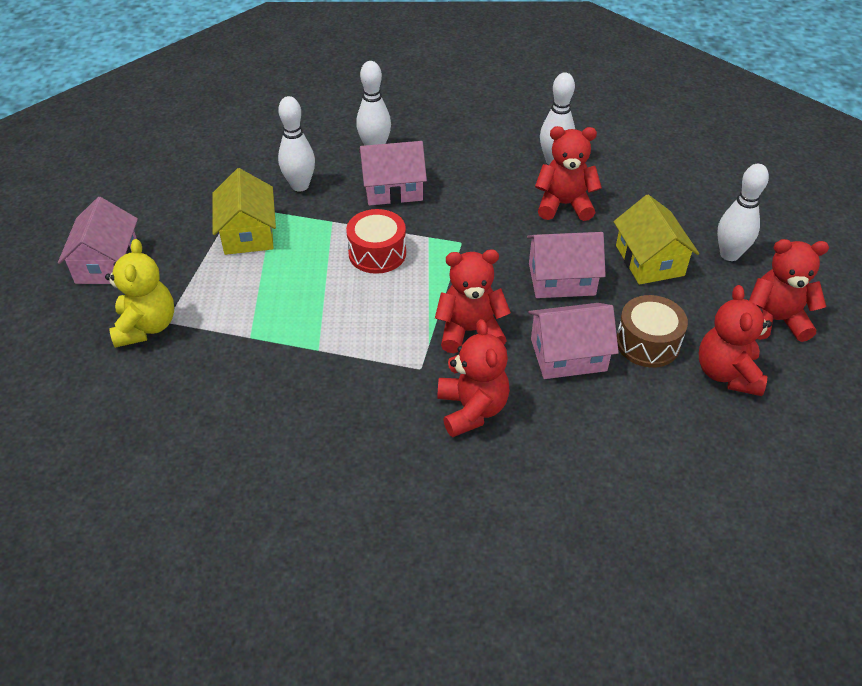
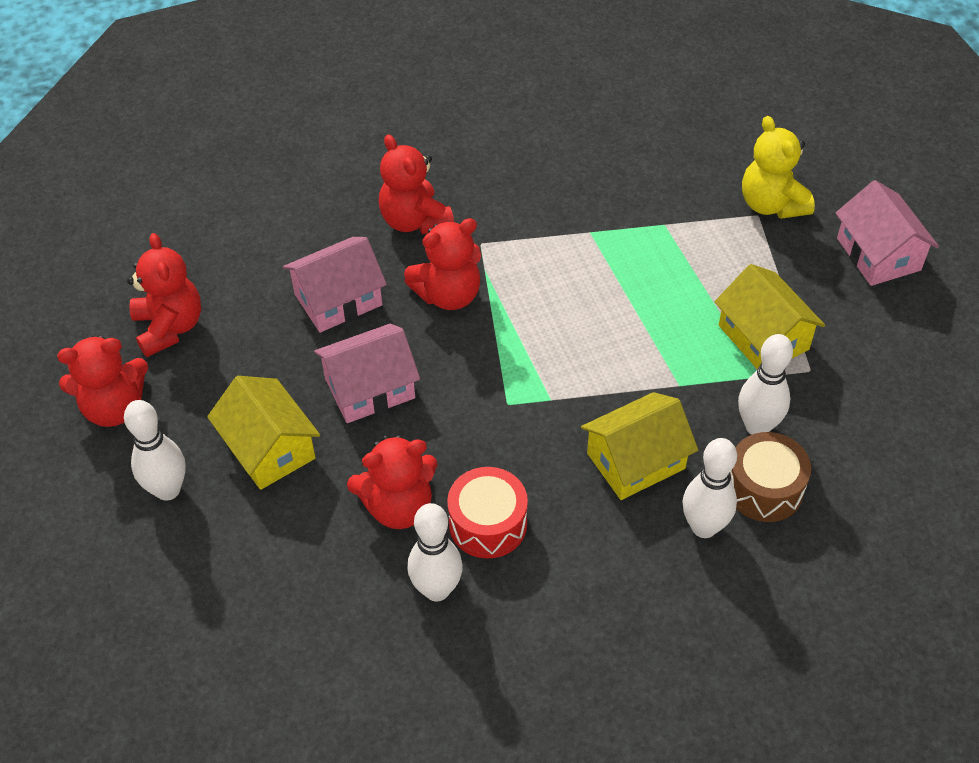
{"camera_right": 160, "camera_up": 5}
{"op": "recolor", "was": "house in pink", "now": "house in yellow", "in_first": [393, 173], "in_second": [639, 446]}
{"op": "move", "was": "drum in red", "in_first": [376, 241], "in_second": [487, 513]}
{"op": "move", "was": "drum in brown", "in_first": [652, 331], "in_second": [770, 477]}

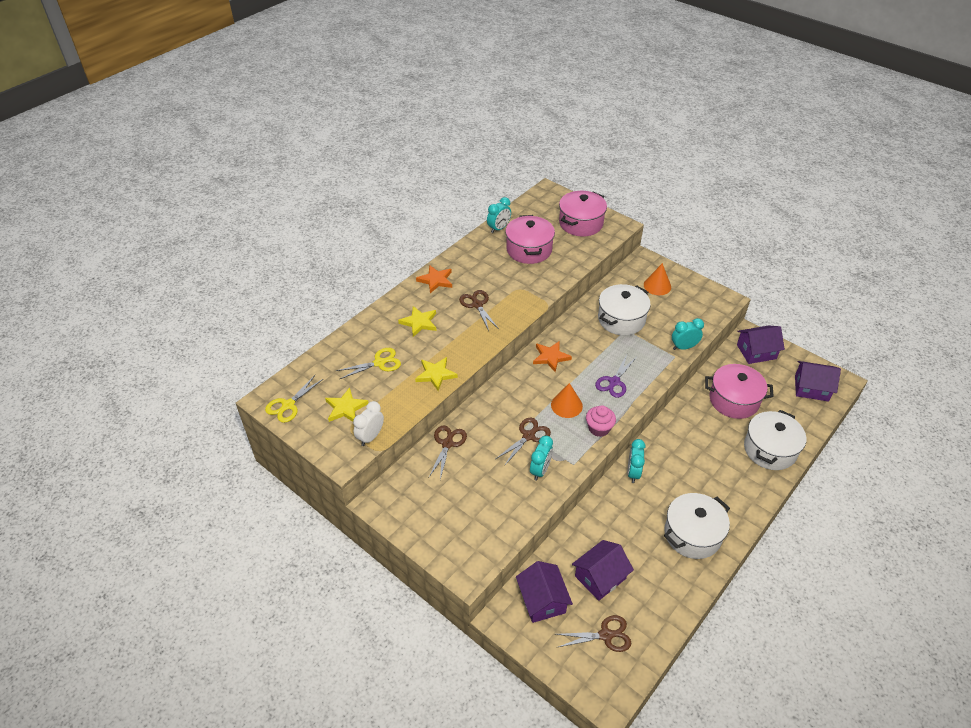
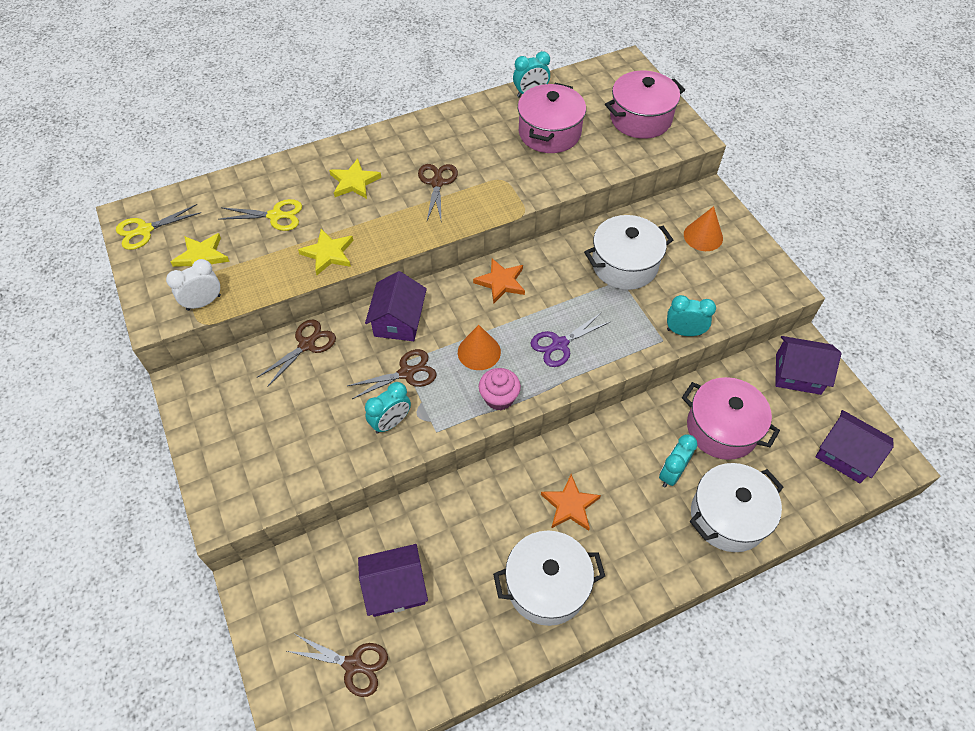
{"camera_right": 25, "camera_up": 10}
{"op": "move", "was": "star in orange", "in_first": [434, 279], "in_second": [571, 502]}
{"op": "move", "was": "clock in turquoise", "in_first": [636, 461], "in_second": [678, 460]}
{"op": "move", "was": "house in purple", "in_first": [544, 592], "in_second": [396, 306]}

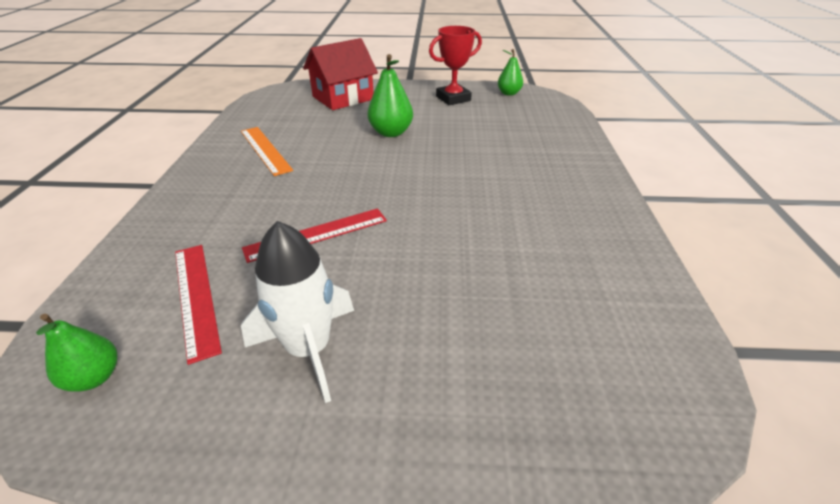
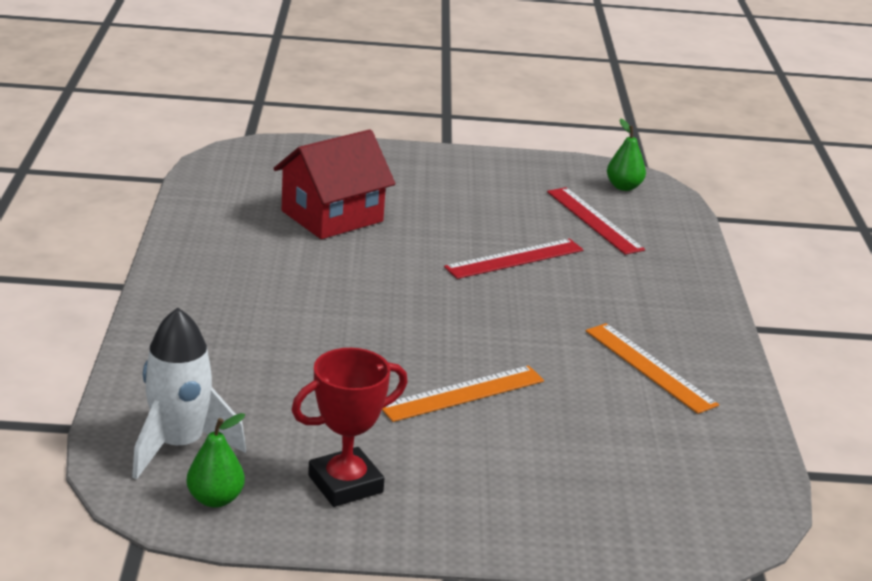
{"camera_right": 175, "camera_up": -10}
{"op": "move", "was": "house in red", "in_first": [340, 74], "in_second": [334, 184]}
{"op": "replace", "was": "pear in green", "now": "ruler in orange", "in_first": [390, 95], "in_second": [463, 394]}
{"op": "move", "was": "rocket in white", "in_first": [297, 312], "in_second": [189, 393]}

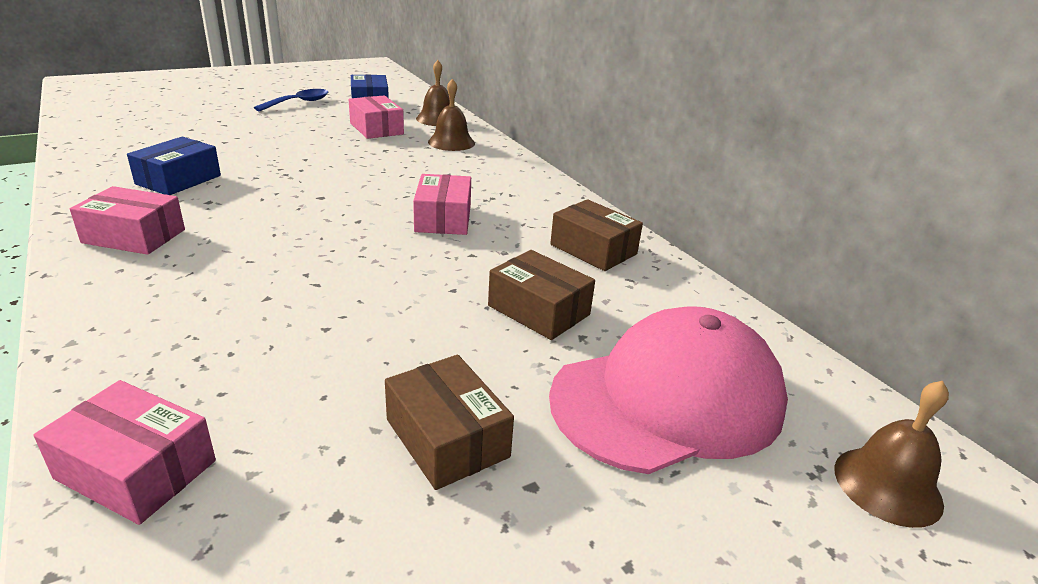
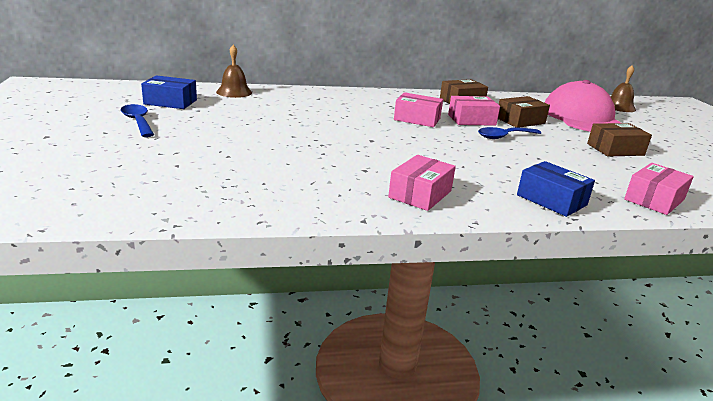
{"camera_right": -70, "camera_up": -5}
{"op": "delete", "was": "bell in brown", "in_first": [451, 115]}
{"op": "move", "was": "box in pink", "in_first": [376, 117], "in_second": [474, 111]}
{"op": "move", "was": "box in blue", "in_first": [174, 166], "in_second": [556, 189]}
{"op": "insert", "now": "spoon in blue", "in_second": [509, 133]}

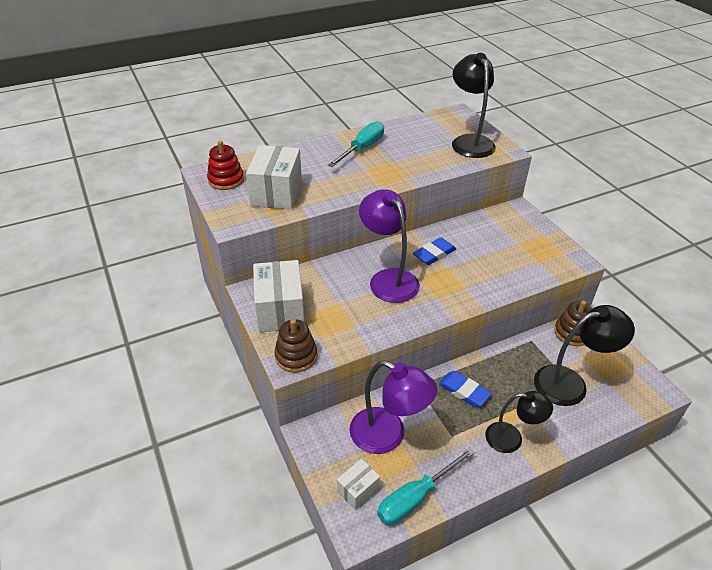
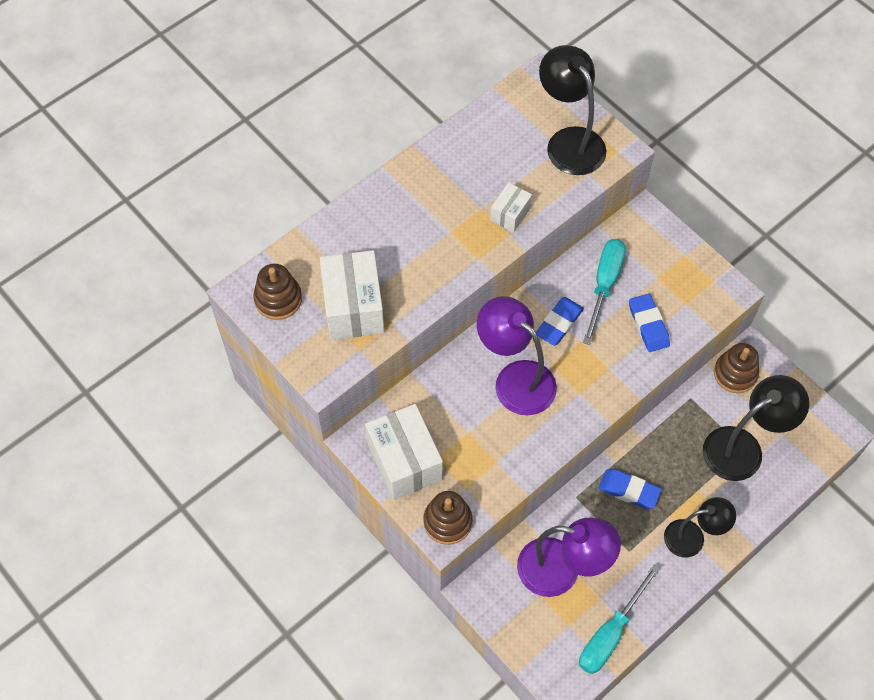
{"camera_right": -15, "camera_up": 20}
{"op": "move", "was": "screwdriver in turquoise", "in_first": [356, 144], "in_second": [604, 292]}
{"op": "recolor", "was": "stacking toy in red", "now": "stacking toy in brown", "in_first": [225, 165], "in_second": [277, 292]}
{"op": "move", "was": "box in white", "in_first": [358, 484], "in_second": [511, 207]}
{"op": "insert", "now": "eraser in blue", "in_second": [649, 323]}

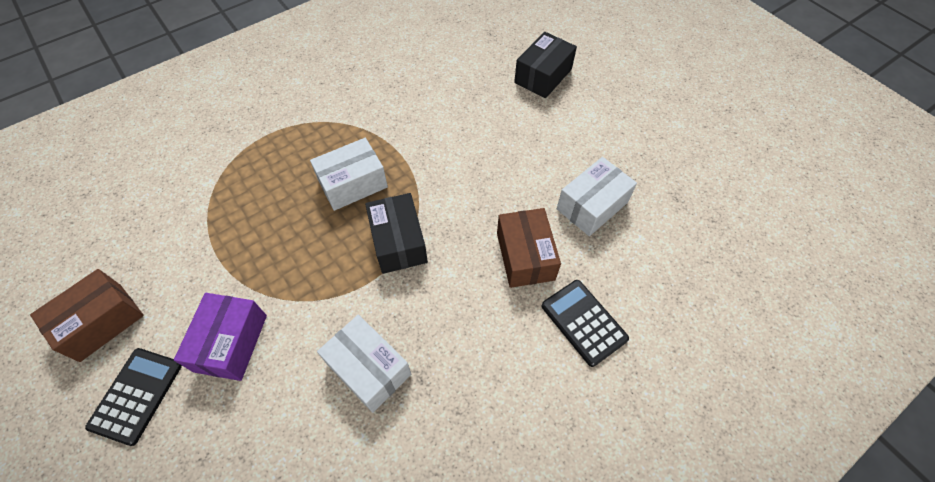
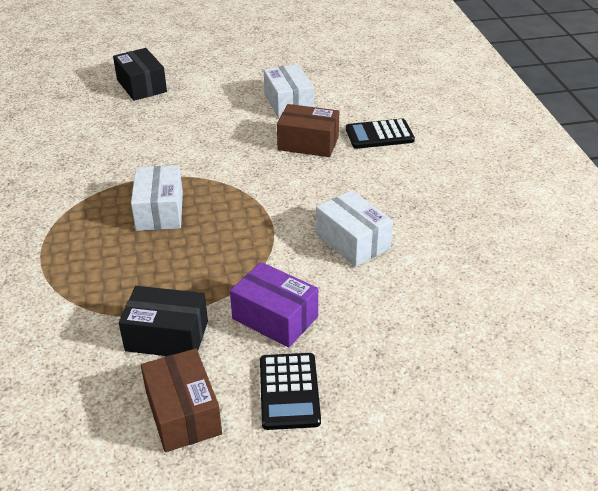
{"camera_right": -65, "camera_up": -20}
{"op": "move", "was": "box in black", "in_first": [396, 233], "in_second": [163, 321]}
{"op": "rotate", "was": "box in white", "in_first": [364, 364], "in_second": [354, 228], "clockwise": 75}
{"op": "rotate", "was": "calculator in black", "in_first": [133, 397], "in_second": [290, 391], "clockwise": -135}

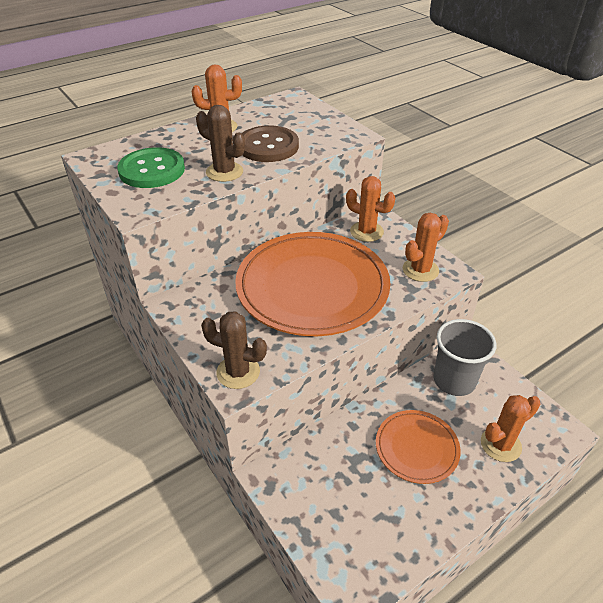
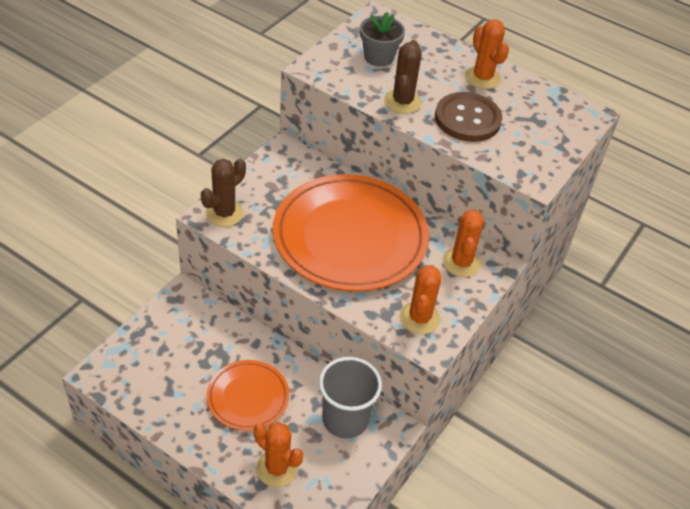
{"camera_right": 65, "camera_up": 5}
{"op": "replace", "was": "button in green", "now": "flower pot in grey", "in_first": [151, 167], "in_second": [382, 39]}
{"op": "rotate", "was": "cactus in orange", "in_first": [426, 247], "in_second": [420, 299], "clockwise": 75}
{"op": "rotate", "was": "cactus in brown", "in_first": [234, 350], "in_second": [223, 193], "clockwise": 45}

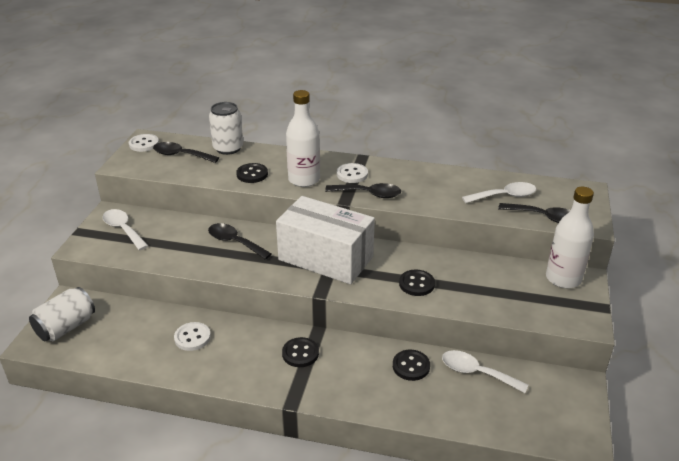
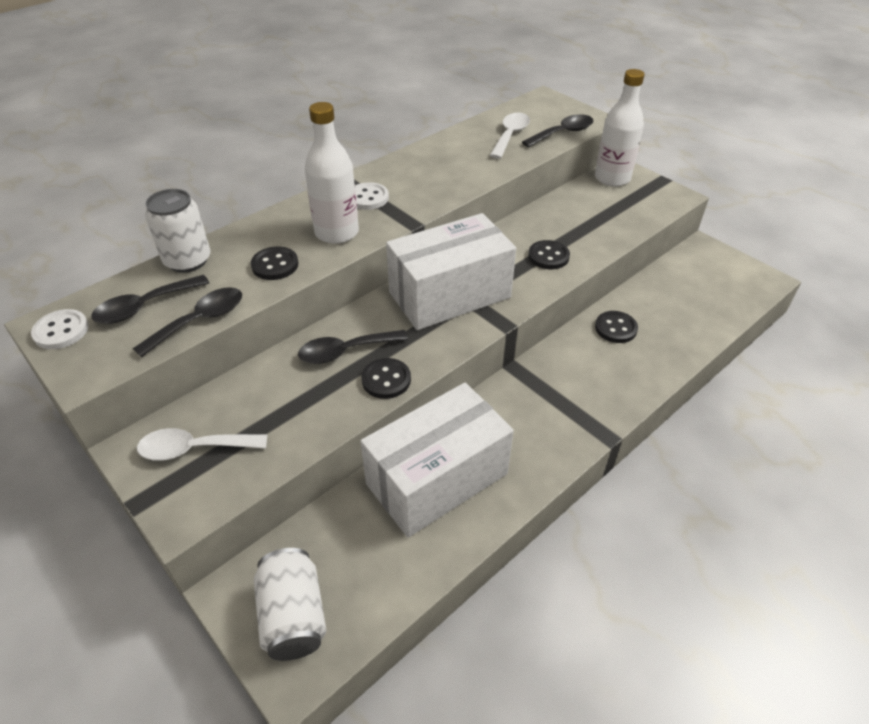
{"camera_right": -55, "camera_up": 10}
{"op": "move", "was": "spoon in black", "in_first": [363, 190], "in_second": [187, 322]}
{"op": "replace", "was": "button in white", "now": "box in white", "in_first": [192, 336], "in_second": [437, 460]}
{"op": "move", "was": "button in black", "in_first": [300, 352], "in_second": [386, 378]}
{"op": "delete", "was": "spoon in white", "in_first": [485, 371]}

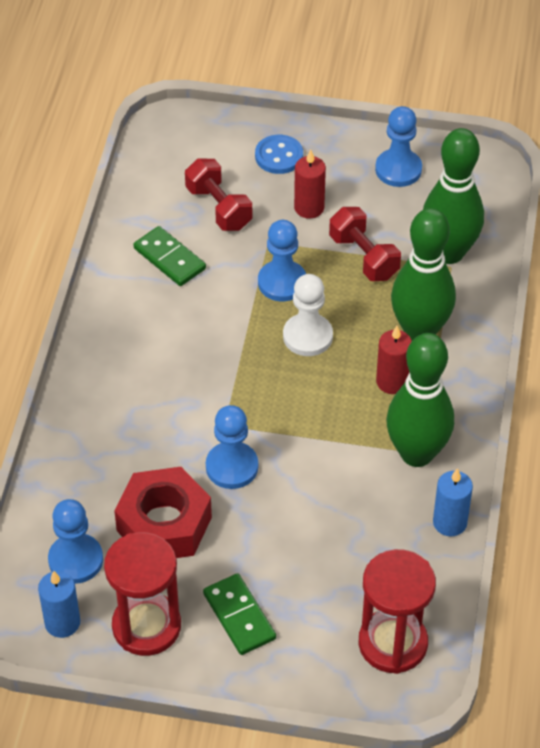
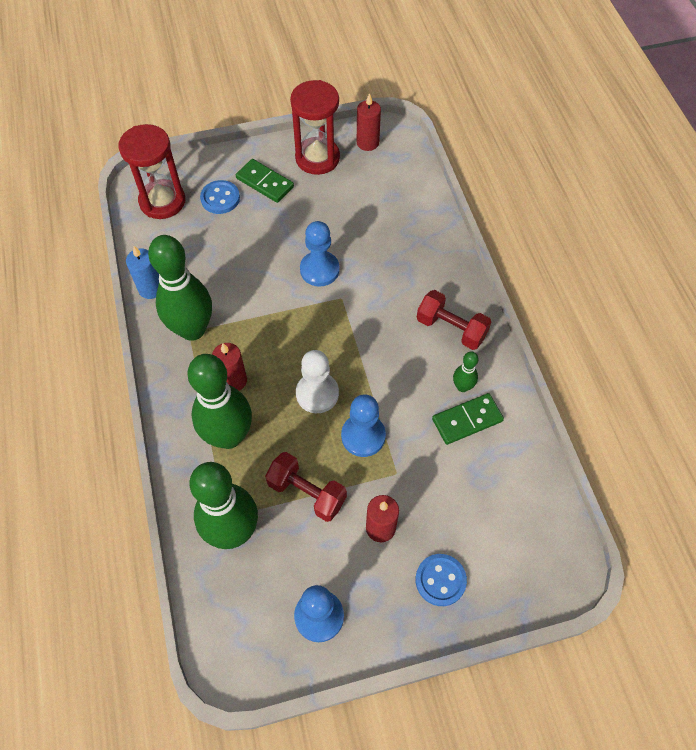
{"camera_right": 155, "camera_up": 10}
{"op": "move", "was": "dumbbell in red", "in_first": [218, 194], "in_second": [454, 320]}
{"op": "rotate", "was": "domino in green", "in_first": [170, 256], "in_second": [468, 419], "clockwise": -45}
{"op": "delete", "was": "nut in red", "in_first": [163, 512]}
{"op": "delete", "was": "pawn in blue", "in_first": [75, 541]}
{"op": "recolor", "was": "candle in blue", "now": "candle in red", "in_first": [59, 604], "in_second": [369, 122]}
{"op": "insert", "now": "button in blue", "in_second": [220, 197]}
{"op": "insert", "now": "bowling pin in green", "in_second": [466, 371]}

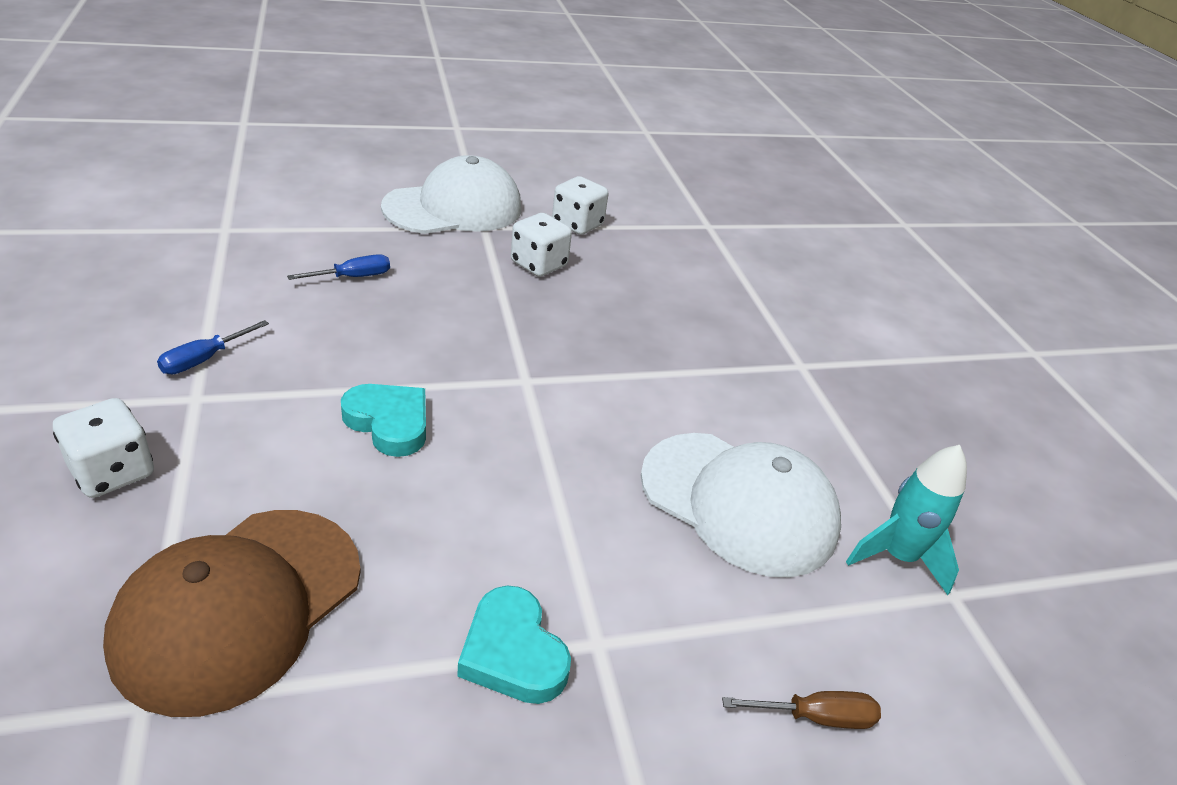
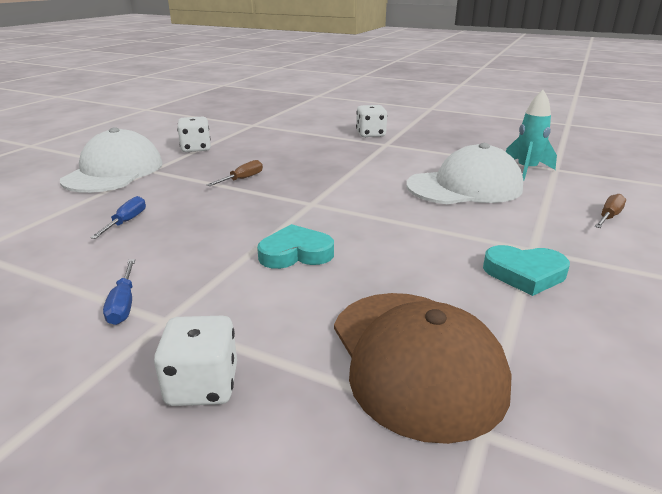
{"camera_right": -45, "camera_up": -10}
{"op": "move", "was": "dice in white", "in_first": [541, 245], "in_second": [371, 121]}
{"op": "insert", "now": "screwdriver in brown", "in_second": [235, 173]}

